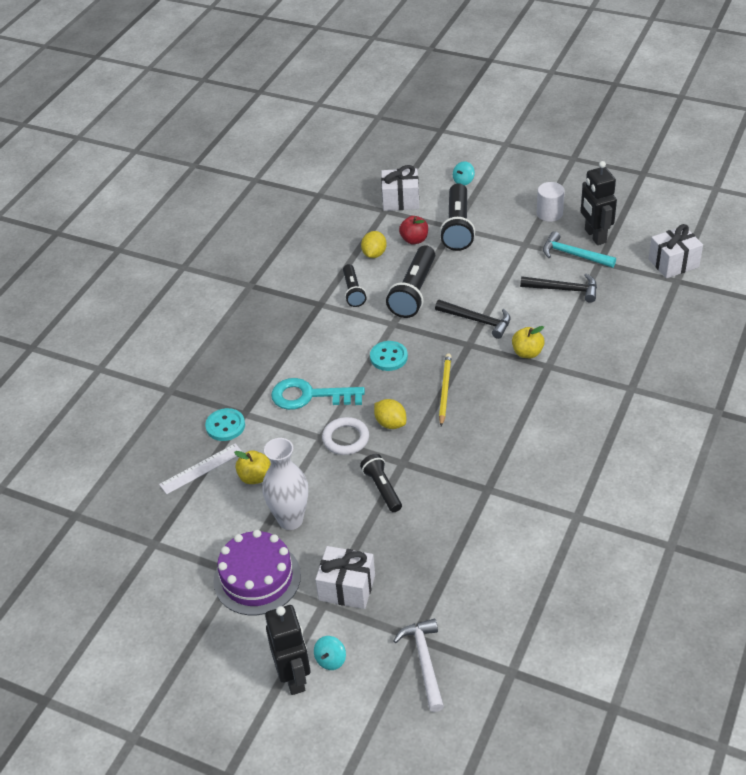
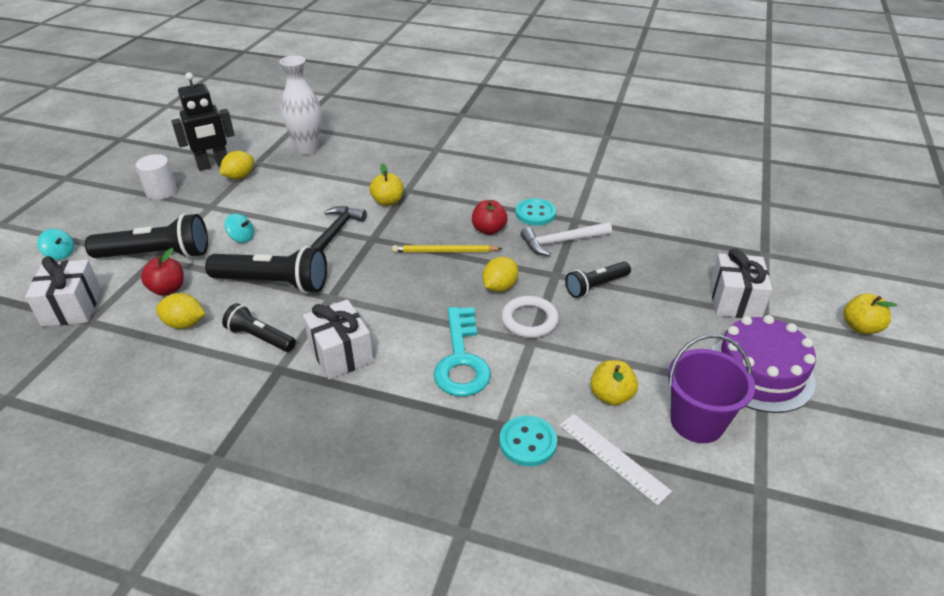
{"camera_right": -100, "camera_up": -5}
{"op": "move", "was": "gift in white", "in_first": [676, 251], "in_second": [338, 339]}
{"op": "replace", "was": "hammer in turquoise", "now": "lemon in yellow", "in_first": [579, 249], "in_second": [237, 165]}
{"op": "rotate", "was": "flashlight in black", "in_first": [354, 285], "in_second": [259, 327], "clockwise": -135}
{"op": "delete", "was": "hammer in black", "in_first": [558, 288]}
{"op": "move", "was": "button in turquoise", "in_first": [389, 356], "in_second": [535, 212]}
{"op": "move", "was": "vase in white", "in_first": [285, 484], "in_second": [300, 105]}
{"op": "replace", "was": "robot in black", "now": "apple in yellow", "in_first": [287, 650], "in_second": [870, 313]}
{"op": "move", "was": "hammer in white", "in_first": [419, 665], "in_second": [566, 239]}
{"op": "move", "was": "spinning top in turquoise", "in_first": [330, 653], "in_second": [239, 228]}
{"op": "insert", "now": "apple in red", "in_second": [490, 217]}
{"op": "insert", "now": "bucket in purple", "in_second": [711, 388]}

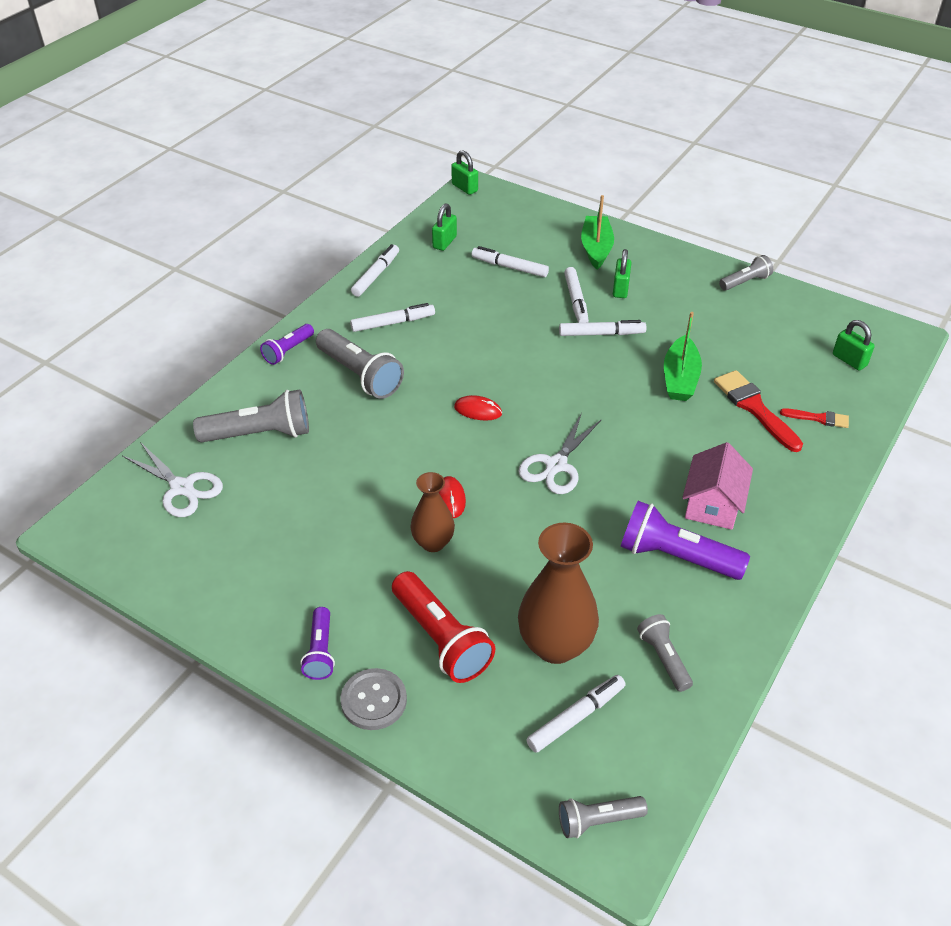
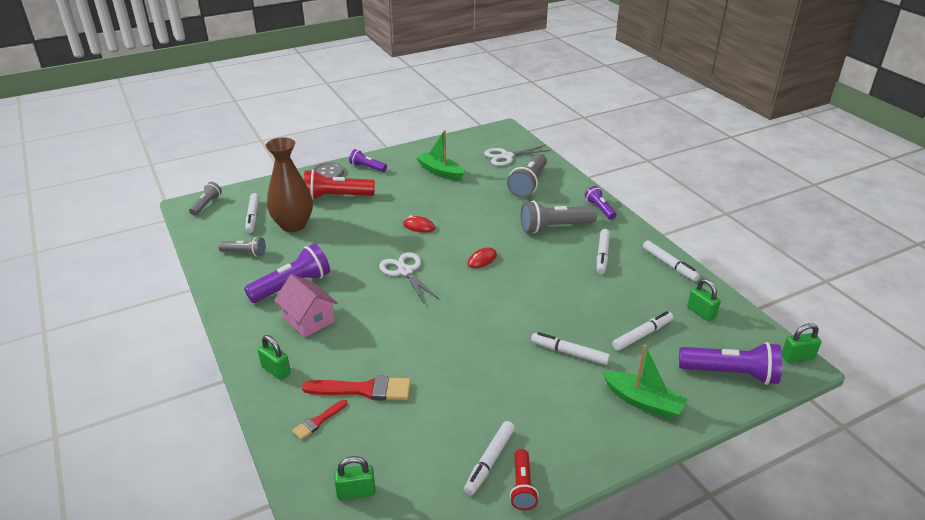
{"camera_right": 120, "camera_up": -10}
{"op": "move", "was": "padlock in green", "in_first": [622, 273], "in_second": [274, 357]}
{"op": "recolor", "was": "flashlight in grey", "now": "flashlight in red", "in_first": [746, 273], "in_second": [524, 479]}
{"op": "move", "was": "boat in green", "in_first": [683, 356], "in_second": [440, 155]}
{"op": "move", "was": "marker in white", "in_first": [603, 328], "in_second": [489, 458]}
{"op": "delete", "was": "vase in brown", "in_first": [432, 512]}
{"op": "insert", "now": "flashlight in purple", "in_second": [730, 363]}

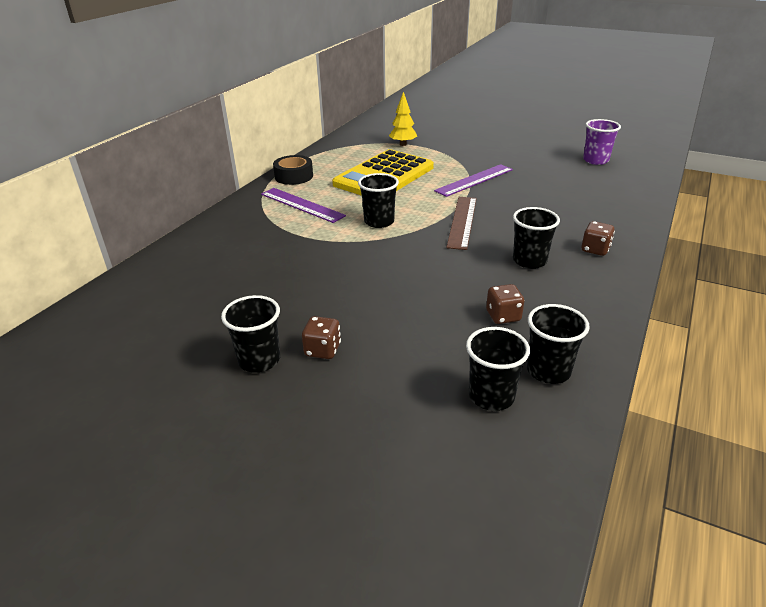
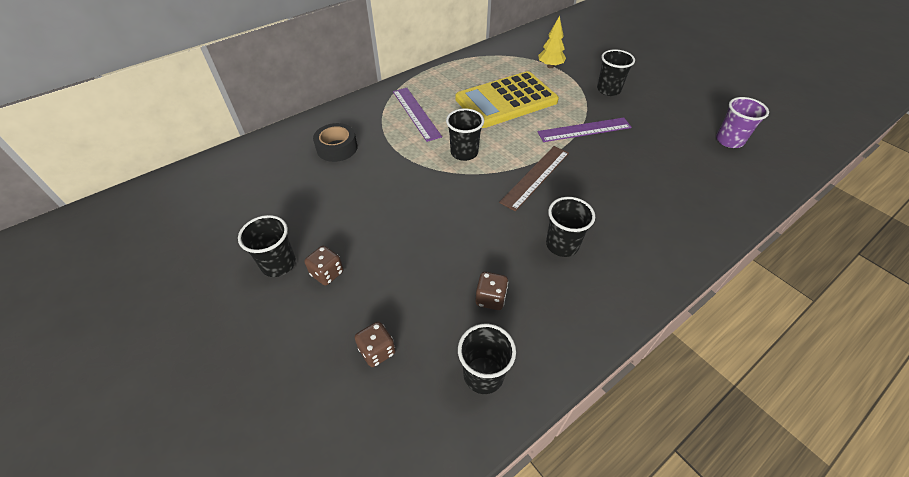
{"camera_right": 25, "camera_up": 15}
{"op": "move", "was": "tape in black", "in_first": [293, 170], "in_second": [335, 142]}
{"op": "move", "was": "dice in brown", "in_first": [598, 238], "in_second": [375, 344]}
{"op": "move", "was": "cup in black", "in_first": [498, 369], "in_second": [616, 72]}

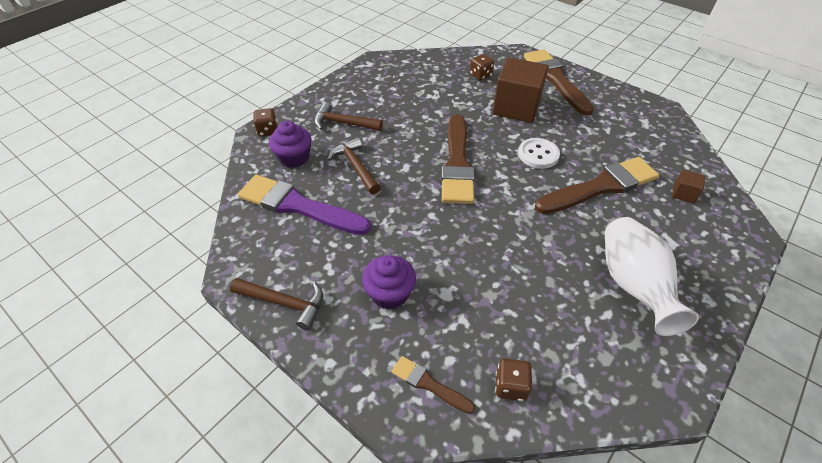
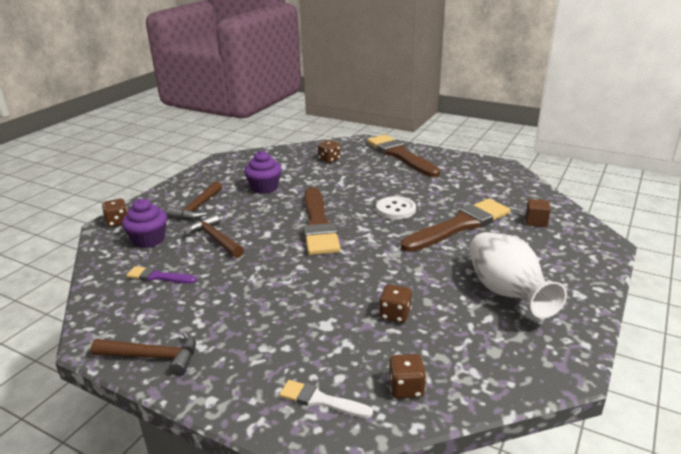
{"camera_right": -10, "camera_up": -20}
{"op": "delete", "was": "cube in brown", "in_first": [521, 90]}
{"op": "rotate", "was": "hammer in brown", "in_first": [348, 116], "in_second": [194, 200], "clockwise": -75}
{"op": "resize", "was": "brush in purple", "in_first": [304, 205], "in_second": [161, 275], "ratio": 0.48}
{"op": "move", "was": "cupcake in purple", "in_first": [389, 282], "in_second": [263, 172]}
{"op": "recolor", "was": "brush in brown", "now": "brush in white", "in_first": [433, 385], "in_second": [326, 399]}
{"op": "insert", "now": "dice in brown", "in_second": [395, 303]}

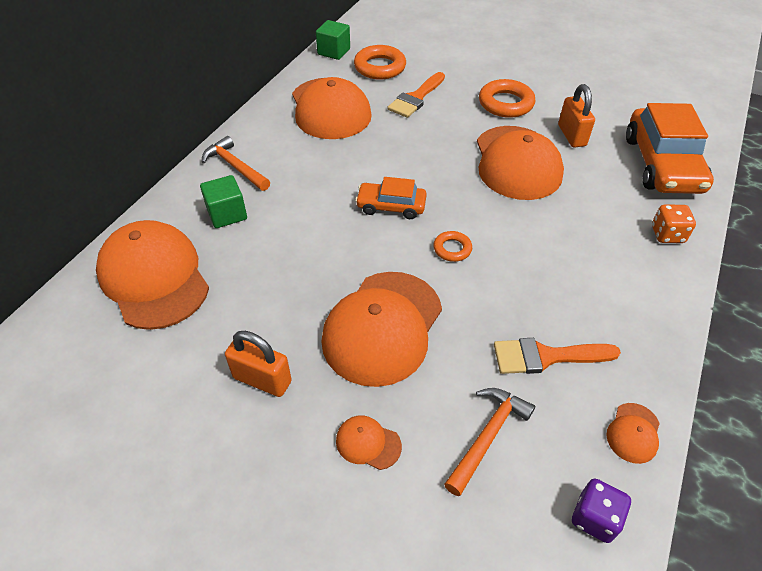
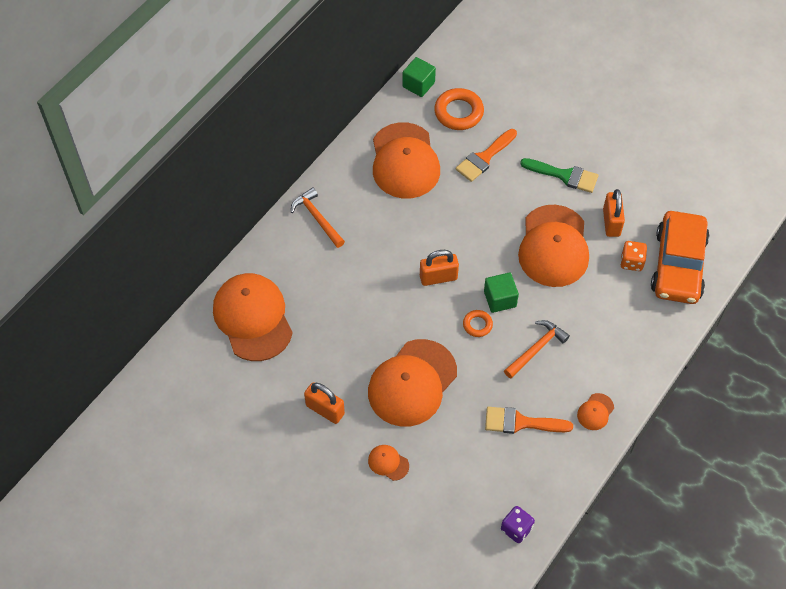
{"camera_right": 10, "camera_up": 10}
{"op": "replace", "was": "ring in orange", "now": "brush in green", "in_first": [507, 98], "in_second": [559, 175]}
{"op": "move", "was": "cube in green", "in_first": [223, 201], "in_second": [501, 293]}
{"op": "replace", "was": "car in orange", "now": "padlock in orange", "in_first": [391, 198], "in_second": [439, 268]}
{"op": "move", "was": "dice in orange", "in_first": [674, 224], "in_second": [633, 256]}
{"op": "move", "was": "hammer in orange", "in_first": [489, 442], "in_second": [537, 349]}
{"op": "move", "was": "cap in orange", "in_first": [633, 433], "in_second": [595, 411]}

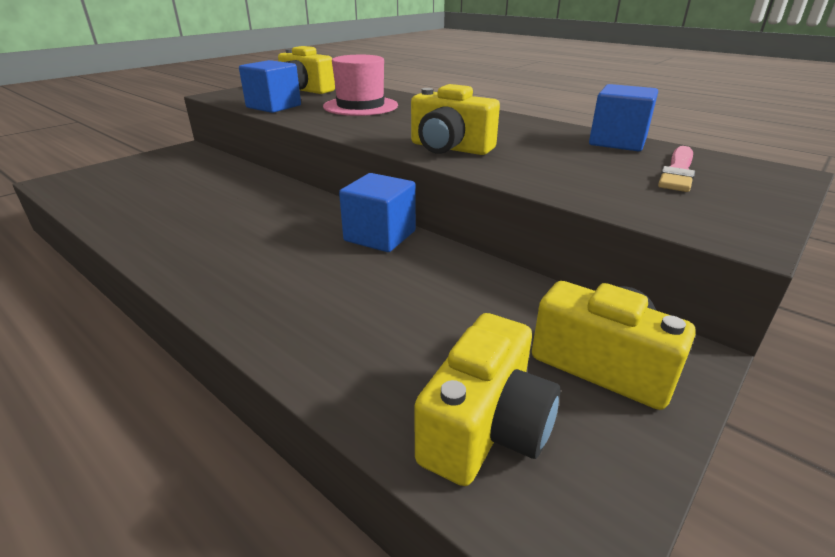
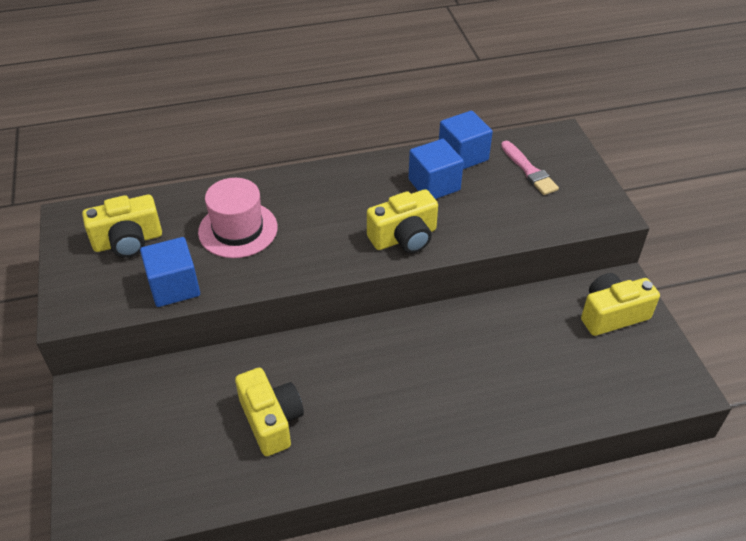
{"camera_right": -55, "camera_up": 15}
{"op": "move", "was": "cube in blue", "in_first": [377, 212], "in_second": [436, 169]}
{"op": "move", "was": "camera in yellow", "in_first": [487, 399], "in_second": [269, 412]}

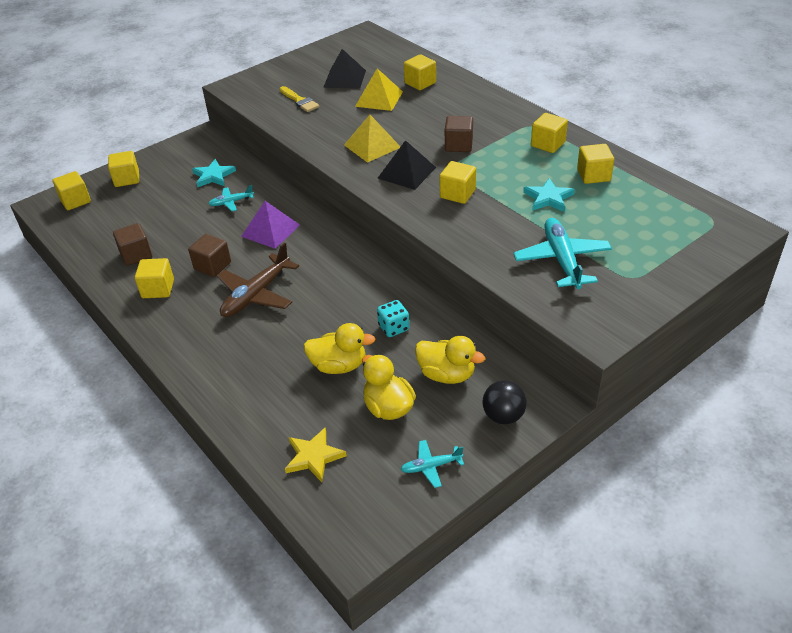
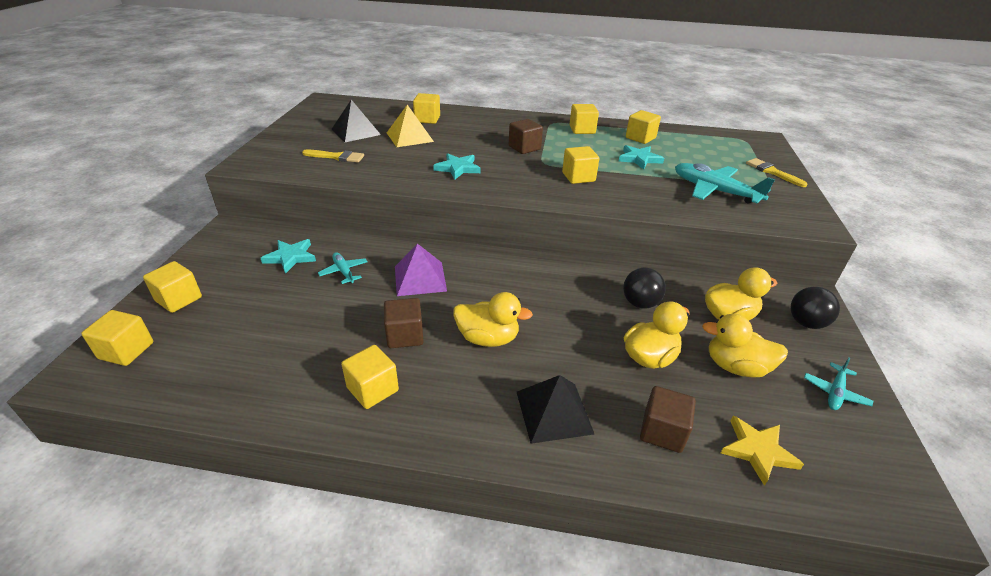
{"camera_right": -45, "camera_up": -5}
{"op": "replace", "was": "pyramid in yellow", "now": "star in turquoise", "in_first": [372, 139], "in_second": [457, 166]}
{"op": "move", "was": "pyramid in black", "in_first": [406, 165], "in_second": [555, 409]}
{"op": "rotate", "was": "plane in turquoise", "in_first": [231, 198], "in_second": [343, 268], "clockwise": 120}
{"op": "move", "was": "cube in brown", "in_first": [132, 244], "in_second": [668, 419]}
{"op": "replace", "was": "plane in brown", "now": "duck in yellow", "in_first": [258, 280], "in_second": [493, 319]}
{"op": "replace", "was": "dice in turquoise", "now": "ball in black", "in_first": [393, 318], "in_second": [644, 288]}
{"op": "insert", "now": "brush in yellow", "in_second": [777, 172]}

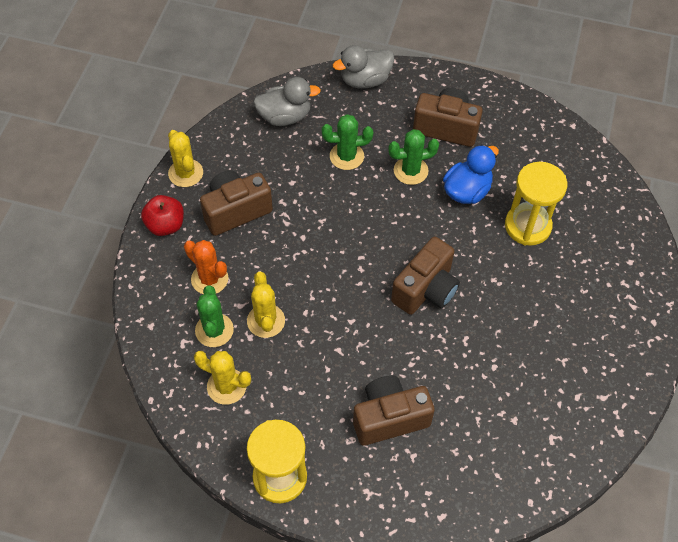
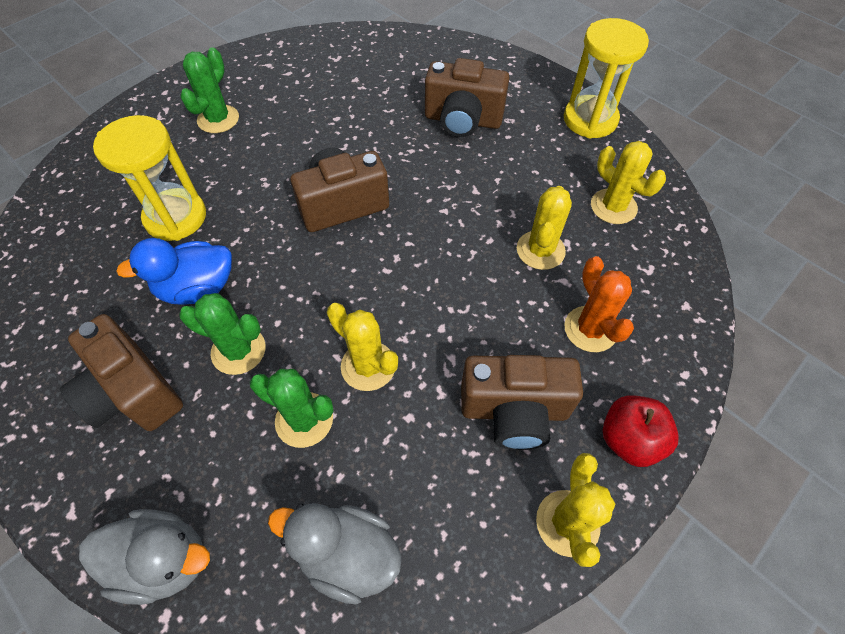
{"camera_right": -150, "camera_up": 0}
{"op": "move", "was": "cactus in green", "in_first": [214, 316], "in_second": [209, 90]}
{"op": "insert", "now": "cactus in yellow", "in_second": [362, 347]}

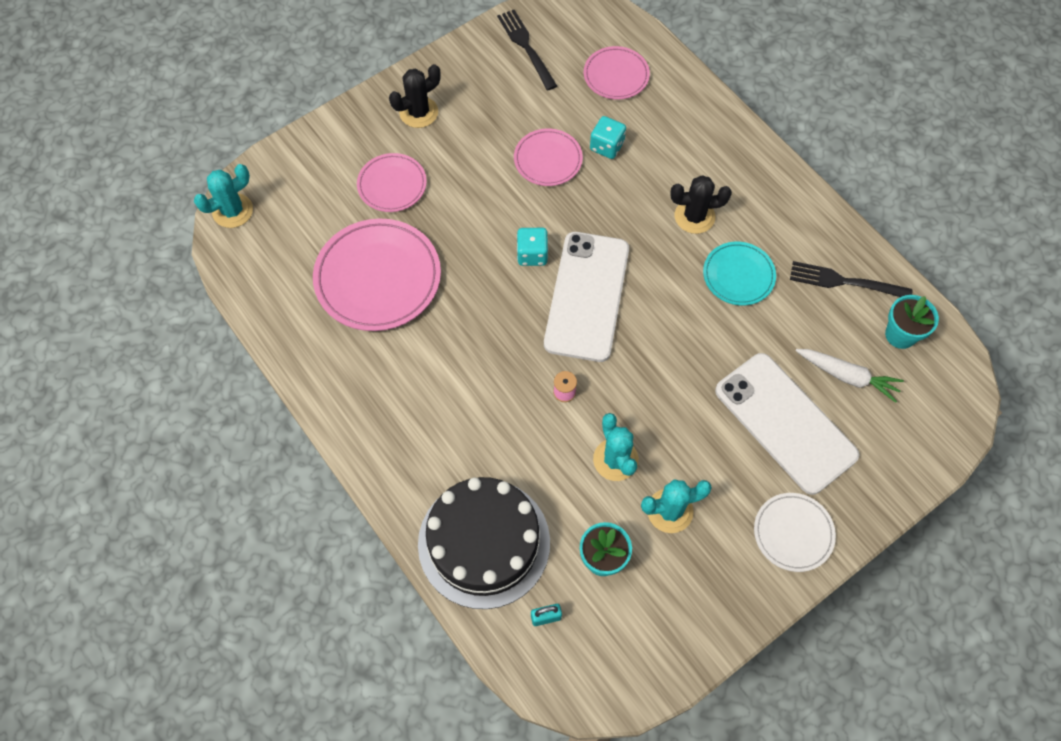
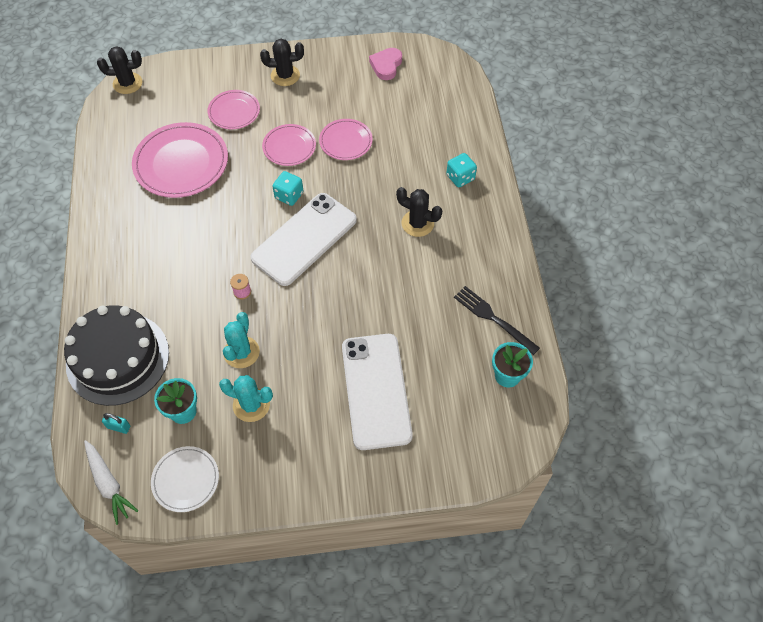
{"camera_right": 30, "camera_up": -5}
{"op": "replace", "was": "fork in black", "now": "heart in pink", "in_first": [527, 50], "in_second": [385, 64]}
{"op": "move", "was": "plate in pink", "in_first": [617, 73], "in_second": [289, 145]}
{"op": "move", "was": "dice in turquoise", "in_first": [608, 137], "in_second": [461, 170]}
{"op": "recolor", "was": "cactus in turquoise", "now": "cactus in black", "in_first": [223, 196], "in_second": [119, 70]}
{"op": "delete", "was": "plate in turquoise", "in_first": [739, 274]}
{"op": "move", "was": "carrot in white", "in_first": [850, 376], "in_second": [111, 482]}
{"op": "move", "was": "plate in white", "in_first": [795, 532], "in_second": [185, 479]}

